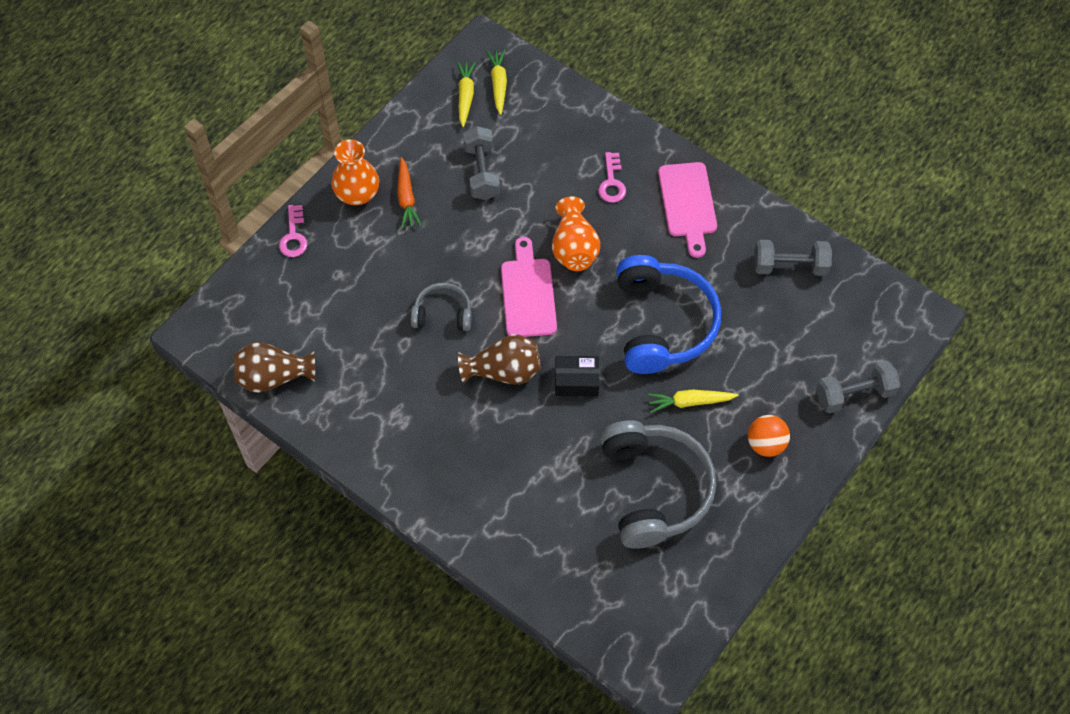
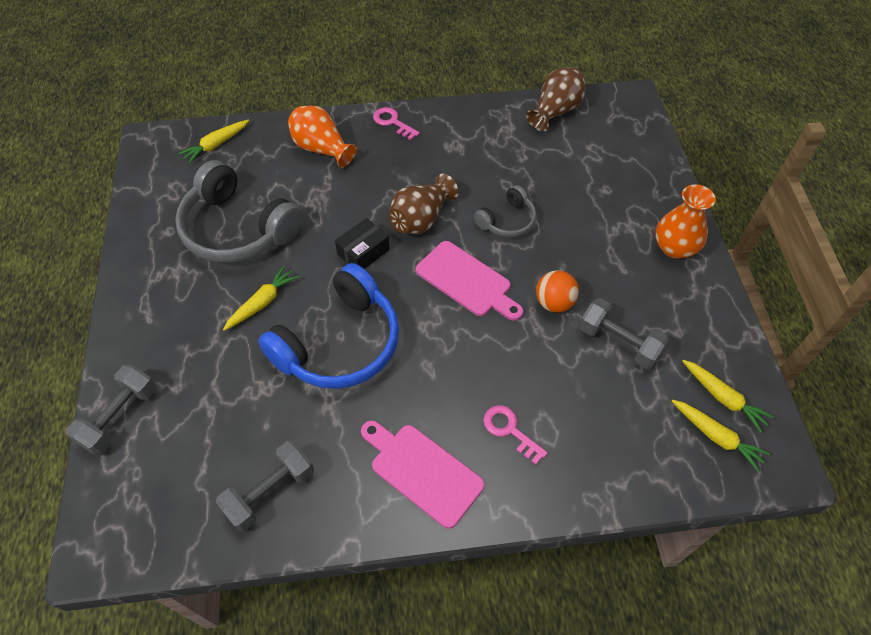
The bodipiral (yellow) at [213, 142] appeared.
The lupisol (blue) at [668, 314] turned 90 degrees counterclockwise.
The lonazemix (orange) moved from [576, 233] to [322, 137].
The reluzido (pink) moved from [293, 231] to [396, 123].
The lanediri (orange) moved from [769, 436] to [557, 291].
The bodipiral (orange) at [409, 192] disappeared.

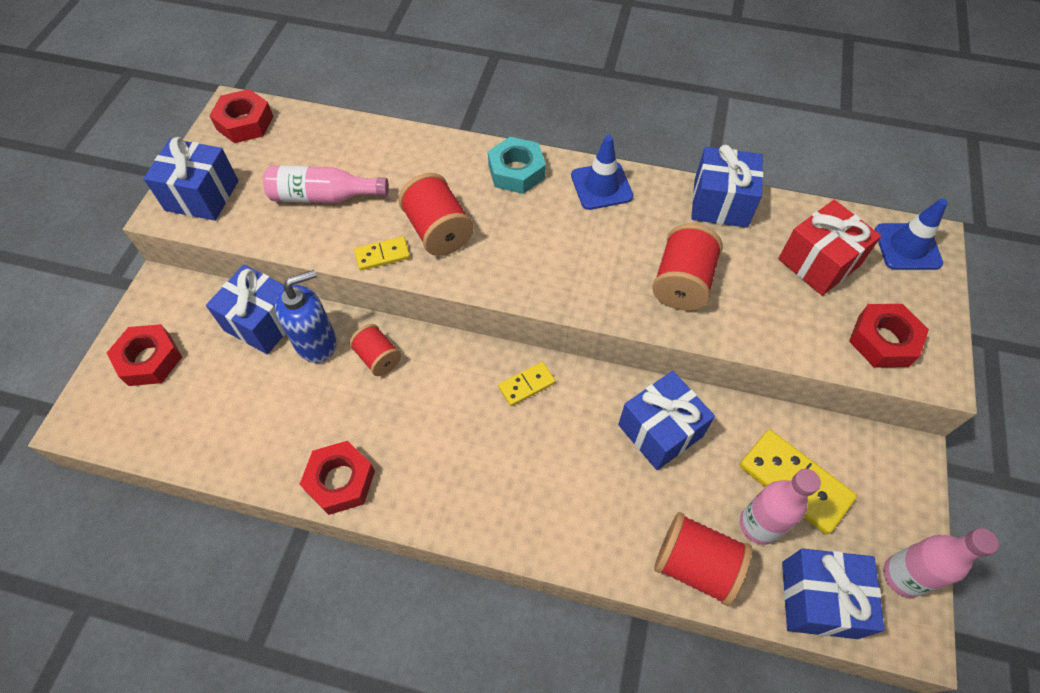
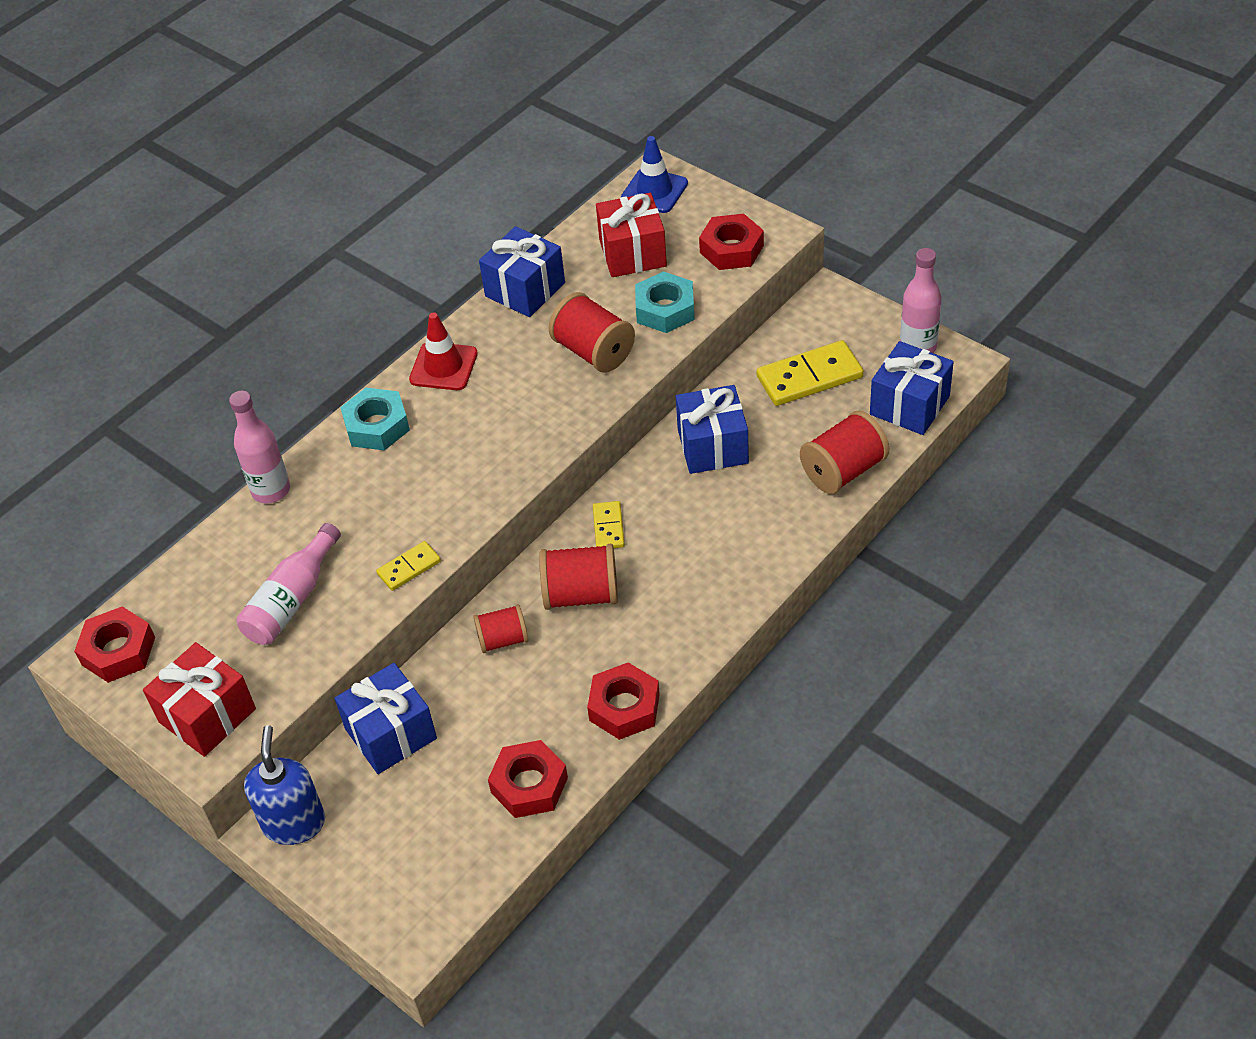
The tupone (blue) at [190, 179] became the tupone (red) at [199, 699].
The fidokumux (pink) moved from [780, 507] to [259, 447].
The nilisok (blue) moved from [306, 316] to [284, 785].
The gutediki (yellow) at [382, 253] turned 45 degrees clockwise.
The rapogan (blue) at [602, 172] became the rapogan (red) at [443, 351].
The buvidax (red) moved from [144, 355] to [528, 779].
The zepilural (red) moved from [436, 214] to [578, 577].
The buvidax (turquoise) at [665, 302] appeared.

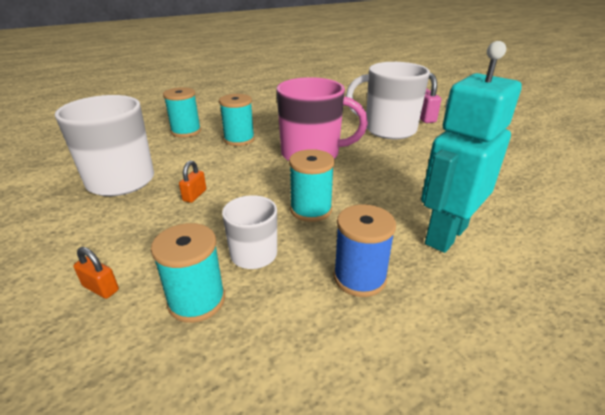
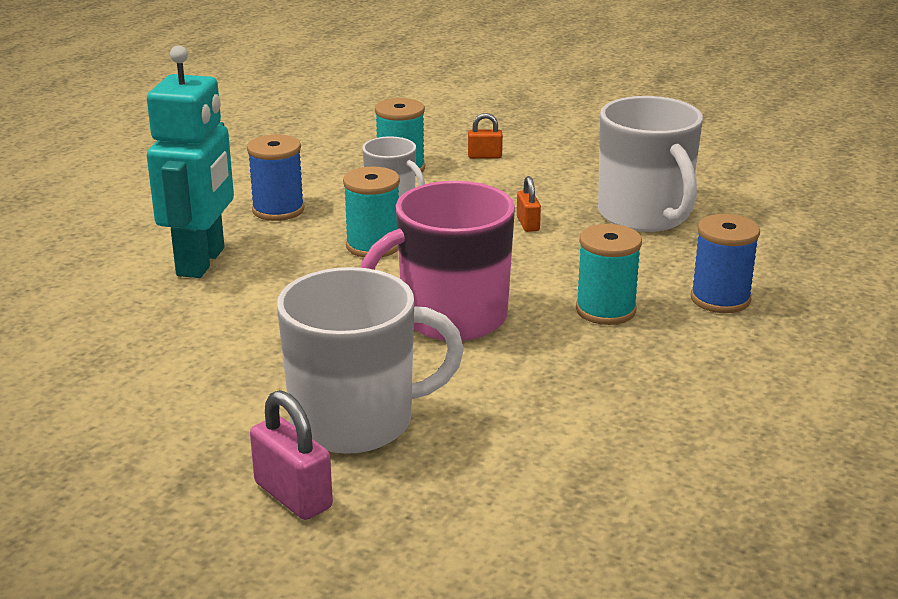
The zepilural (turquoise) at [182, 112] became the zepilural (blue) at [725, 263].

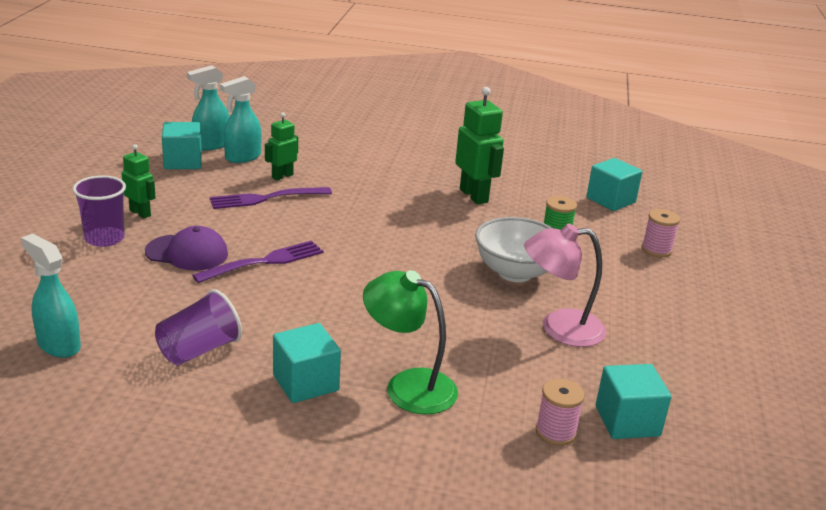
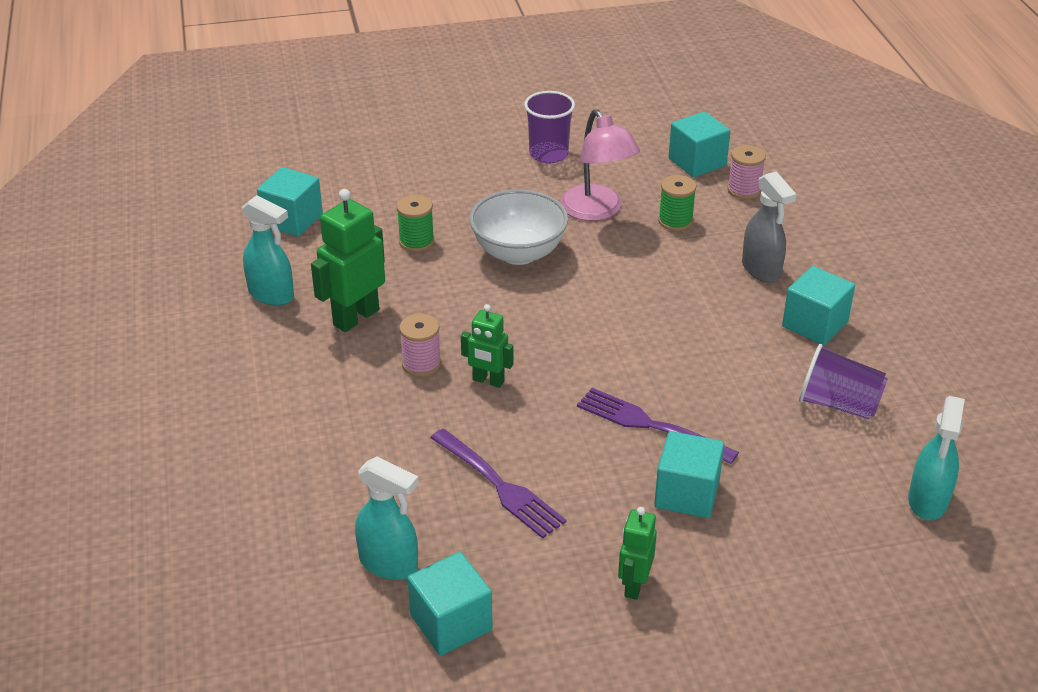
The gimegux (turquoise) moved from [208, 107] to [268, 250].
The zepilural (pink) moved from [661, 233] to [420, 345].
The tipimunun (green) moved from [281, 146] to [487, 346].
The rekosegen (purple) moved from [99, 211] to [549, 127].
The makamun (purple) at [186, 248] was replaced by the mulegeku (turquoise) at [689, 474].
The zepilural (green) at [677, 203] appeared.
The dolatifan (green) at [410, 342] was replaced by the gimegux (grey) at [769, 227].

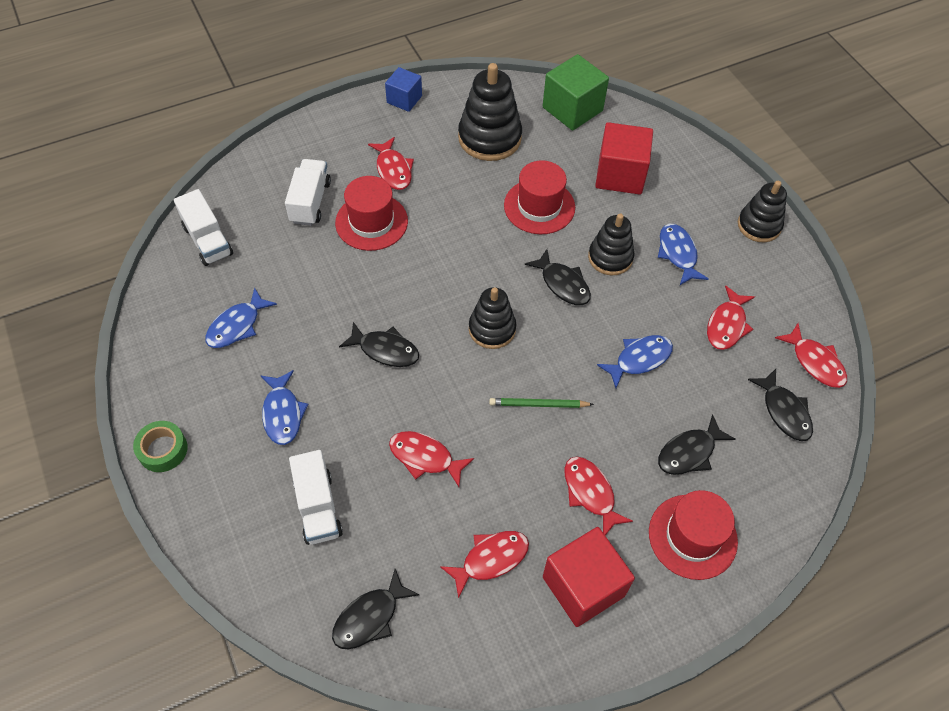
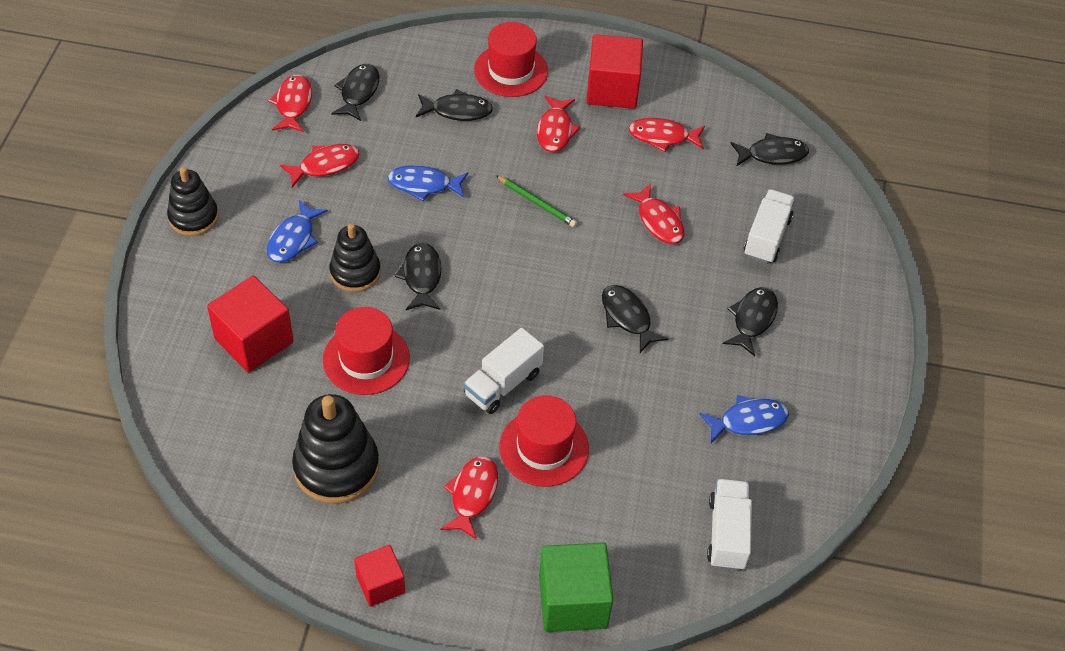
The mulegeku (blue) at [403, 89] became the mulegeku (red) at [379, 576].
The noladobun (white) moved from [308, 192] to [503, 371].
The mulegeku (green) moved from [576, 92] to [576, 587].
The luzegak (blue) at [284, 407] became the luzegak (black) at [750, 321].
The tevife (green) at [160, 446] disappeared.
The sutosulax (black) at [492, 318] disappeared.

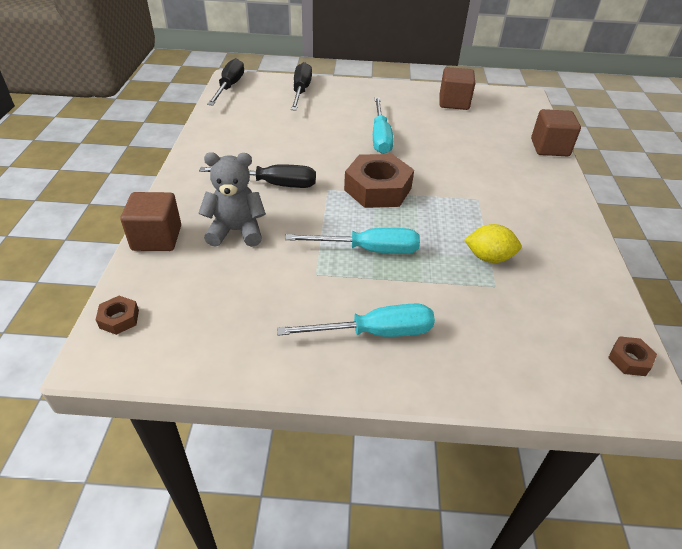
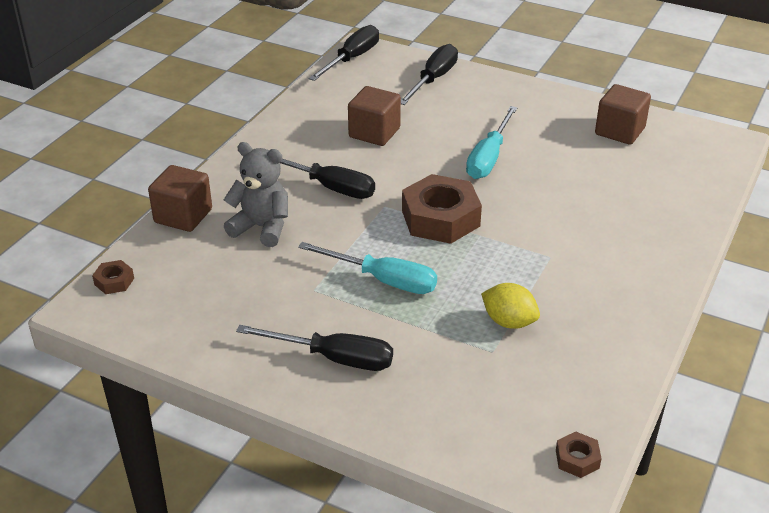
The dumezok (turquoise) at [356, 320] became the dumezok (black) at [314, 348].
The mulegeku (brown) moved from [556, 132] to [374, 116].

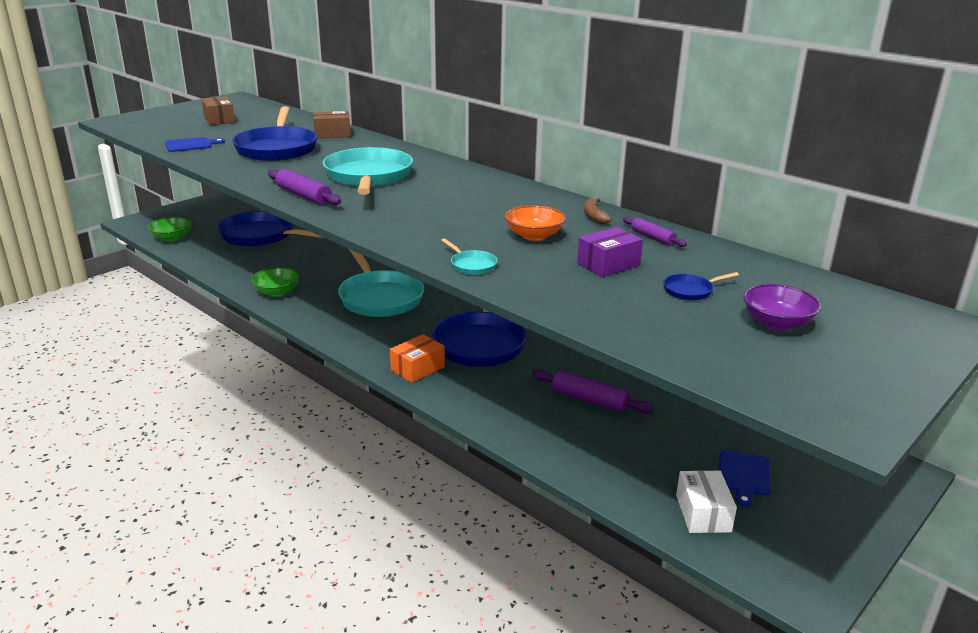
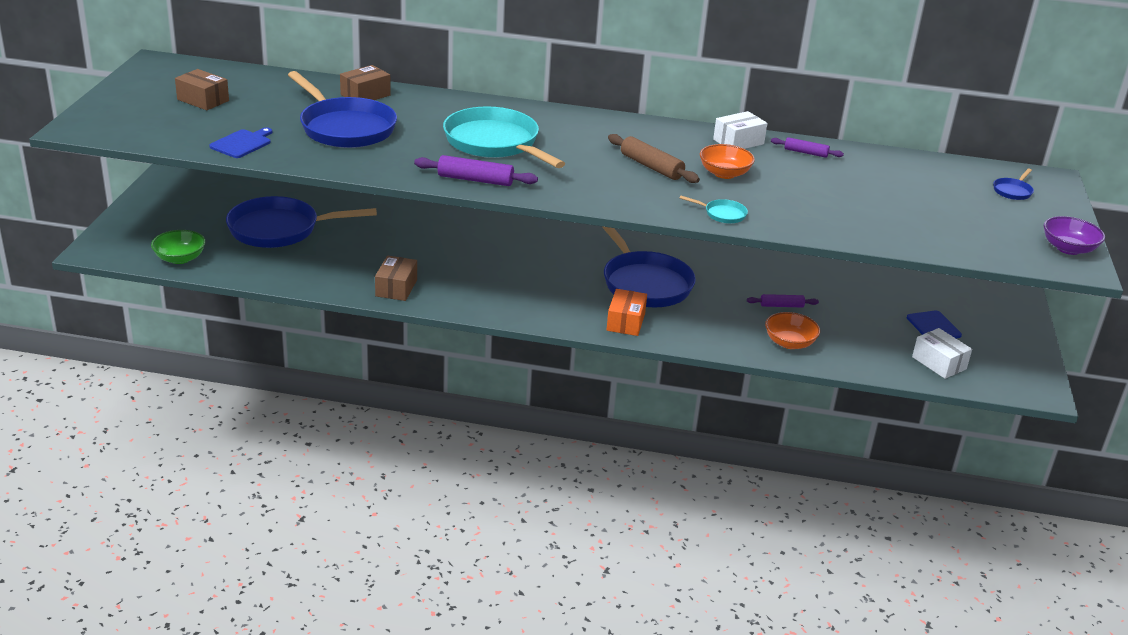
The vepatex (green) at [275, 282] was replaced by the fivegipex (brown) at [396, 278].
The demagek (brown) at [654, 158] appeared.
The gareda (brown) at [598, 211] was replaced by the fivegipex (white) at [740, 130].
The demagek (purple) at [592, 391] changed to 0.63 times the size.
The vepatex (orange) at [792, 330] appeared.
The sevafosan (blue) moved from [701, 286] to [1013, 184].
The vepatex (purple) moved from [782, 307] to [1074, 235].
The sevafosan (turquoise) at [381, 283] disappeared.
The fivegipex (purple) at [610, 252] disappeared.

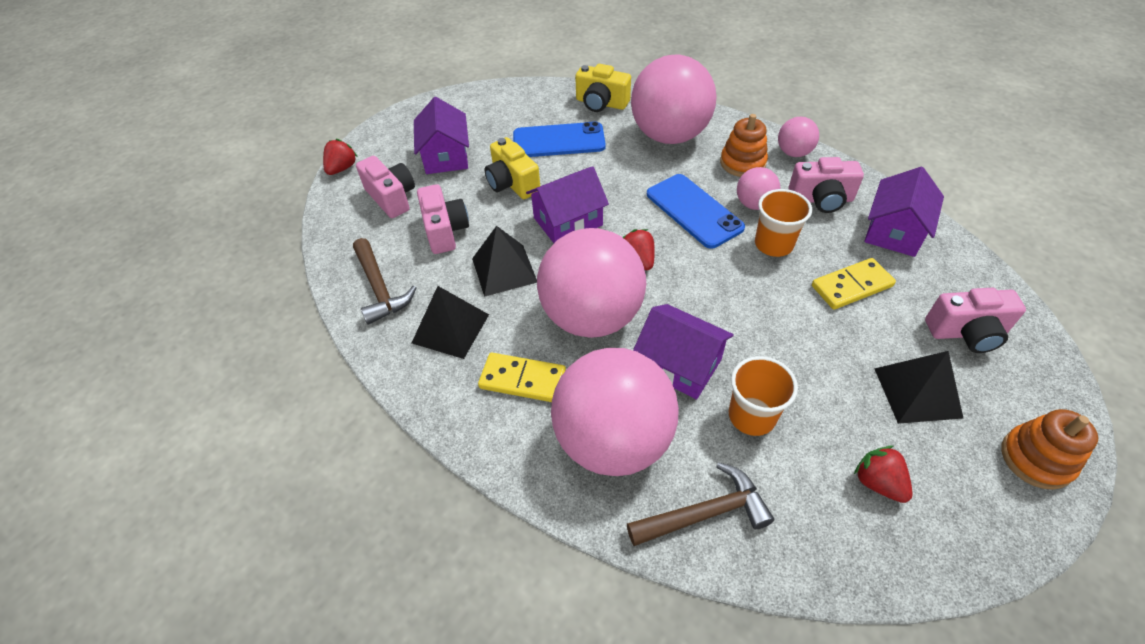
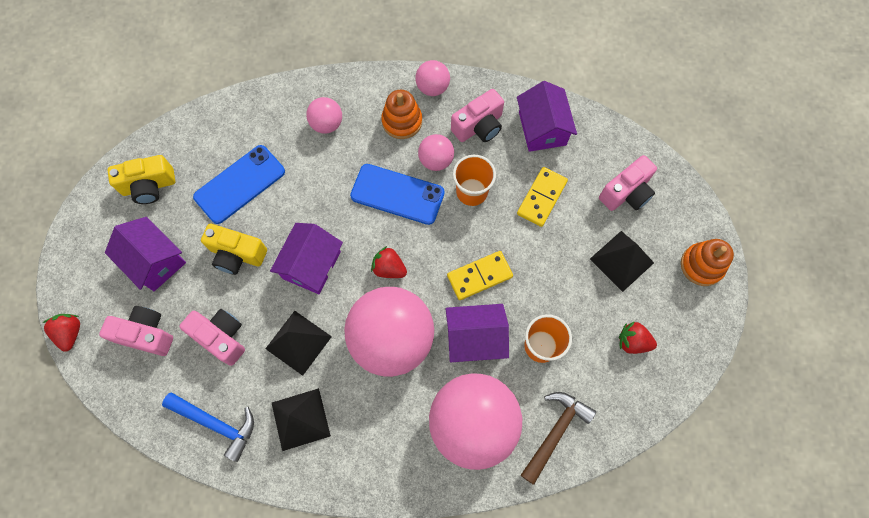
The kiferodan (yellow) moved from [603, 88] to [141, 179].
The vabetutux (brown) at [384, 281] became the vabetutux (blue) at [208, 427].
The lanediri (pink) at [674, 99] changed to 0.46 times the size.
The gutediki (yellow) moved from [522, 377] to [480, 275].

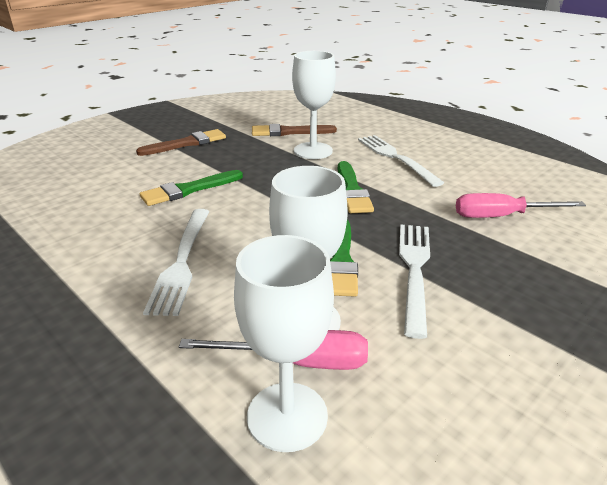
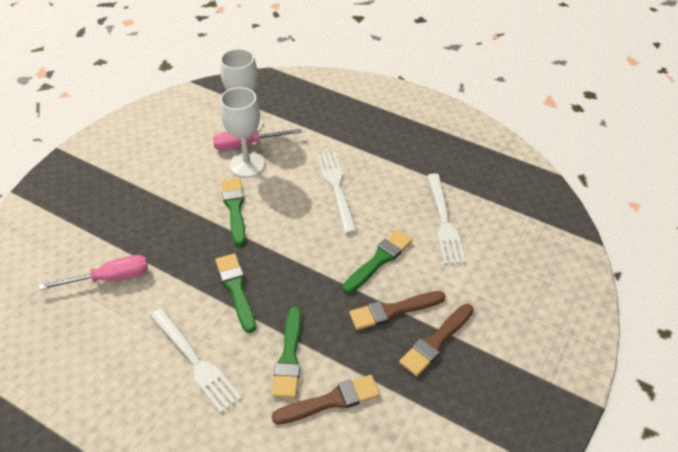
The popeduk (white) at [314, 105] was replaced by the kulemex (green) at [286, 352].
The kulemex (brown) at [397, 310] appeared.
The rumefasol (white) moved from [414, 281] to [446, 218].

